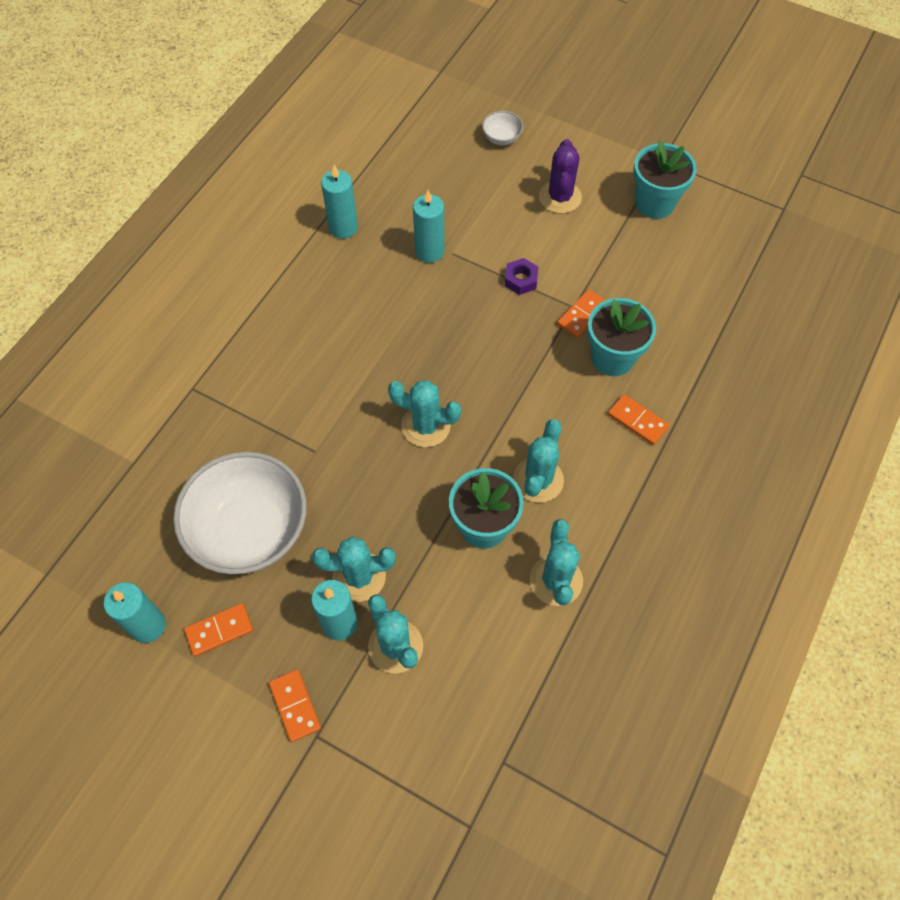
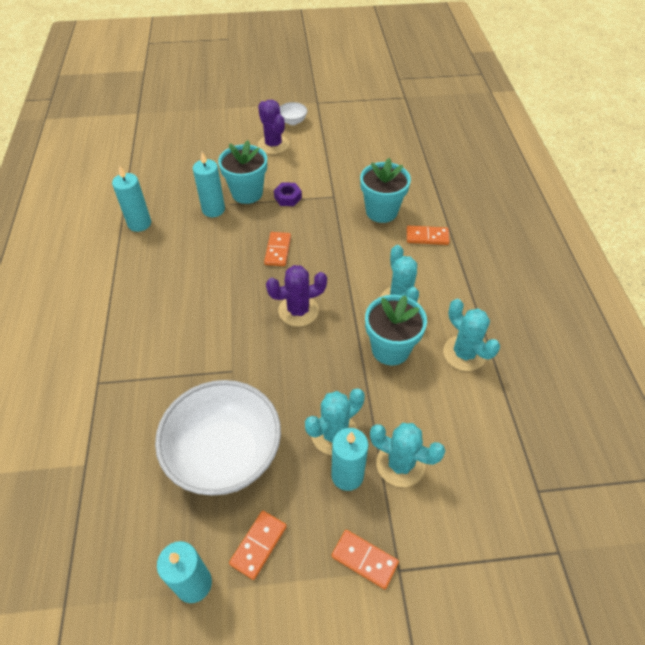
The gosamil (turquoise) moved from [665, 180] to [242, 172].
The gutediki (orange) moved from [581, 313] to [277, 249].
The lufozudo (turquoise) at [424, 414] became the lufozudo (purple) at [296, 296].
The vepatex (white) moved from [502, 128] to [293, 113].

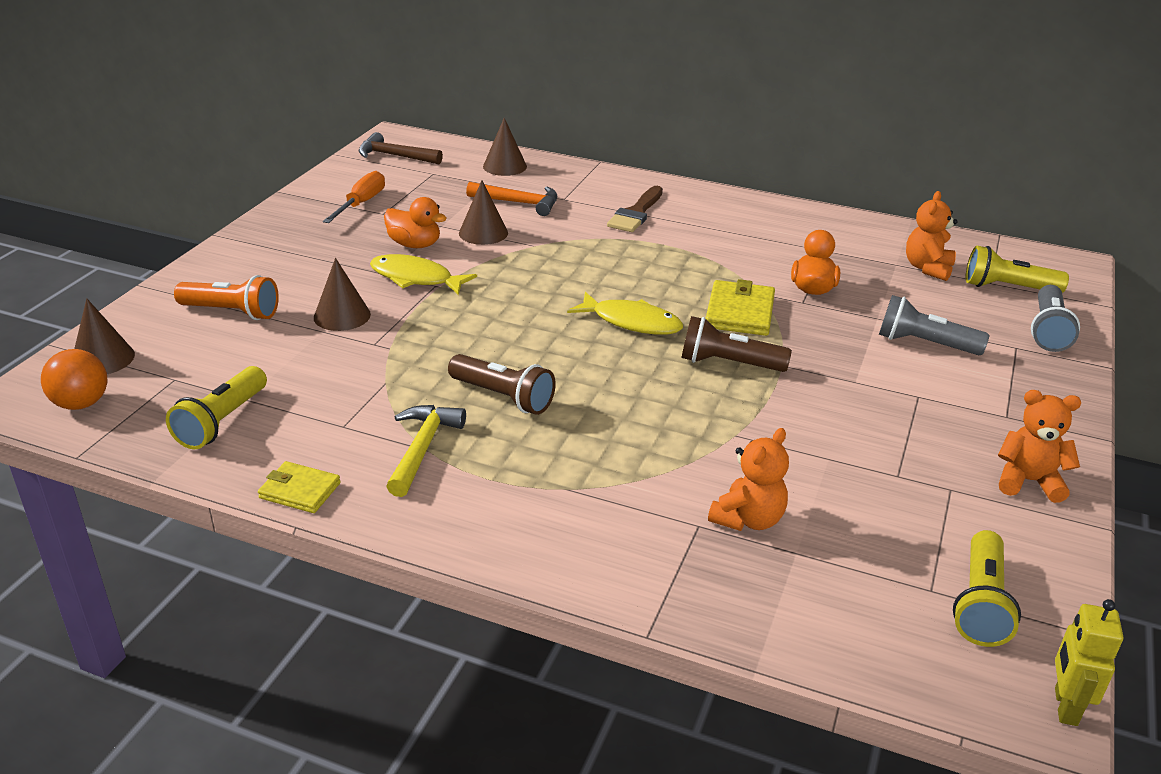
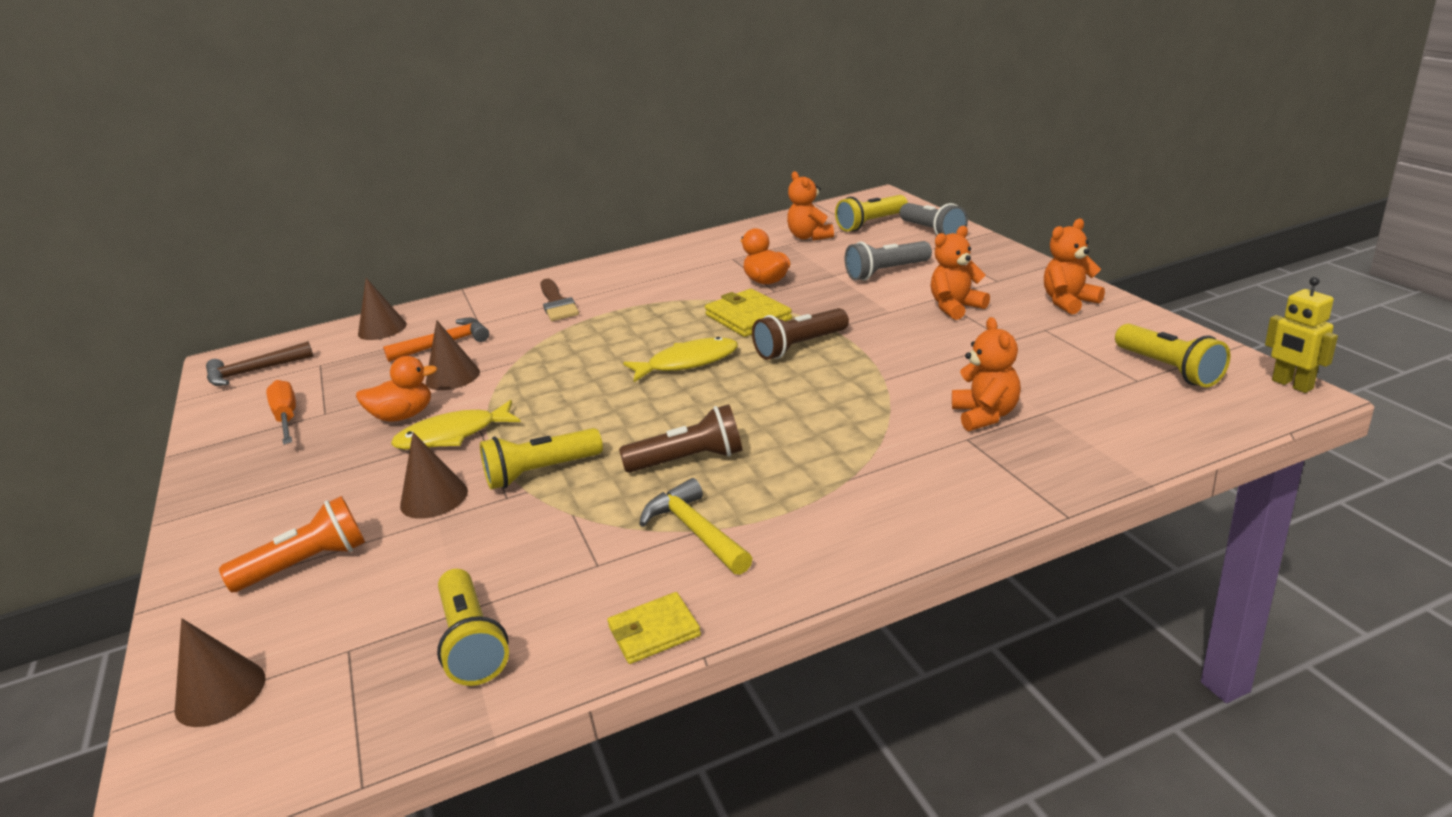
The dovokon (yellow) at [541, 458] appeared.
The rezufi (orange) at [960, 273] appeared.
The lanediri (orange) at [74, 379] disappeared.

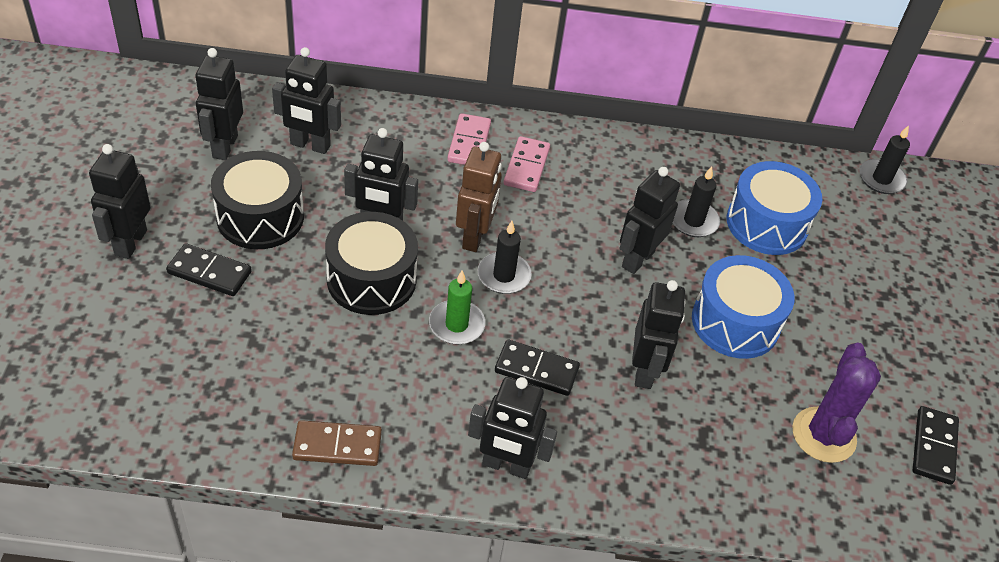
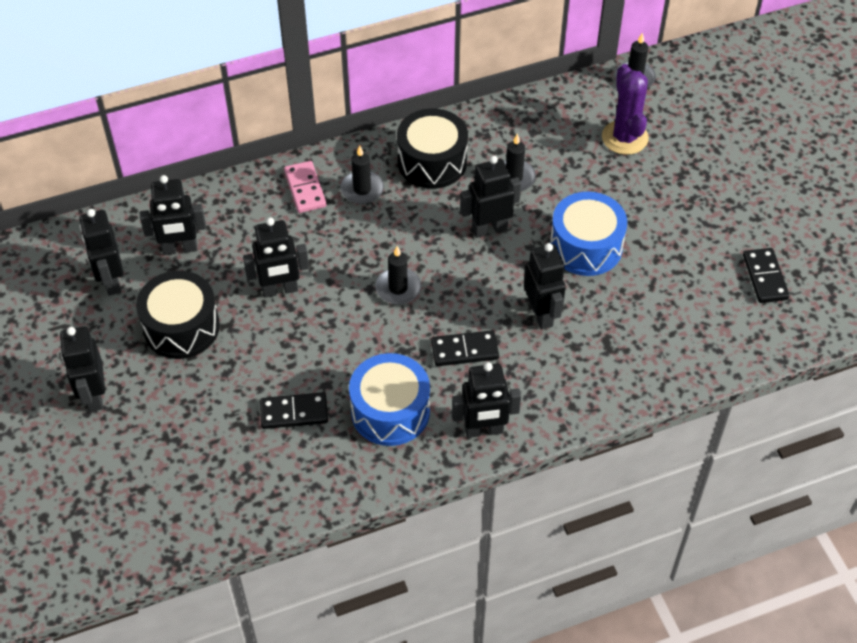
The gutediki (black) moved from [209, 269] to [294, 410].
The gutediki (pink) at [527, 164] was replaced by the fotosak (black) at [362, 174].
The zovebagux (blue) moved from [774, 208] to [389, 399].
The zovebagux (black) moved from [371, 263] to [432, 148].
The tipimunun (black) at [649, 220] turned 60 degrees clockwise.
The lufozudo (purple) moved from [836, 403] to [625, 109].
The gutediki (brown) at [337, 443] disappeared.
The fotosak (green) at [457, 307] disappeared.
The tipimunun (brown) at [479, 197] disappeared.

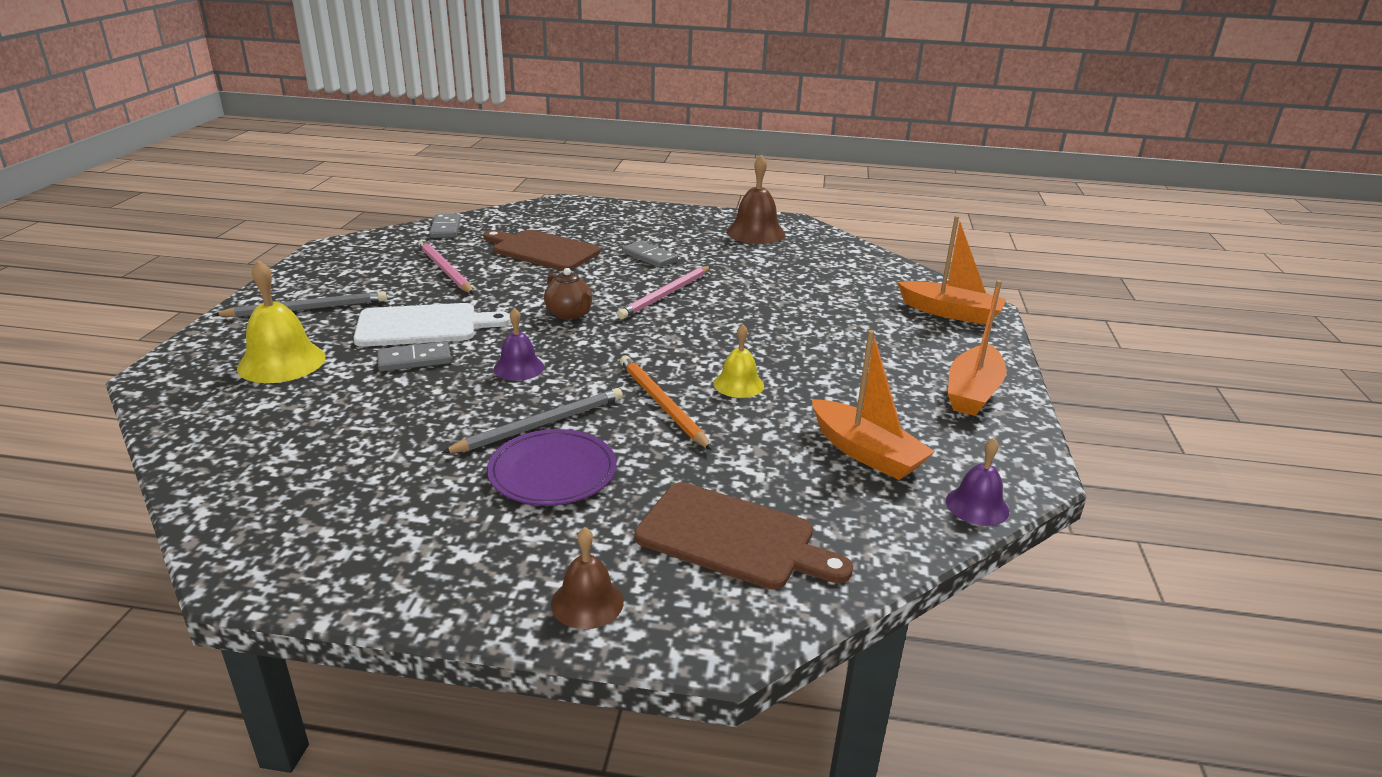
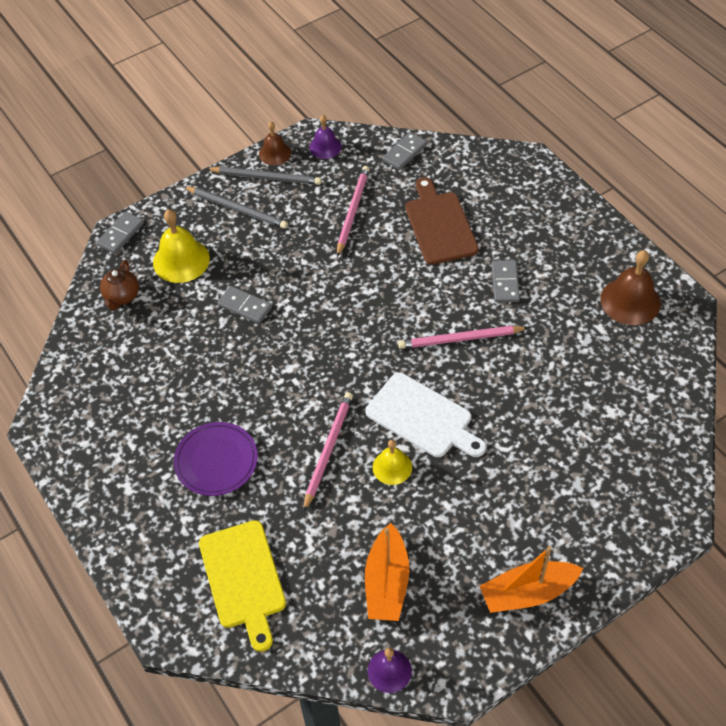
The gutediki (grey) at [120, 233] appeared.
The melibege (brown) moved from [568, 294] to [119, 285].
The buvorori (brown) at [743, 536] became the buvorori (yellow) at [242, 586].
The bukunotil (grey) moved from [532, 420] to [263, 175].
The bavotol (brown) moved from [587, 578] to [275, 143].
The bukunotil (orange) at [666, 403] became the bukunotil (pink) at [328, 452].
The bavotol (purple) moved from [519, 344] to [325, 137].
The buvorori (white) moved from [432, 325] to [426, 414].
The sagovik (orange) at [952, 270] disappeared.

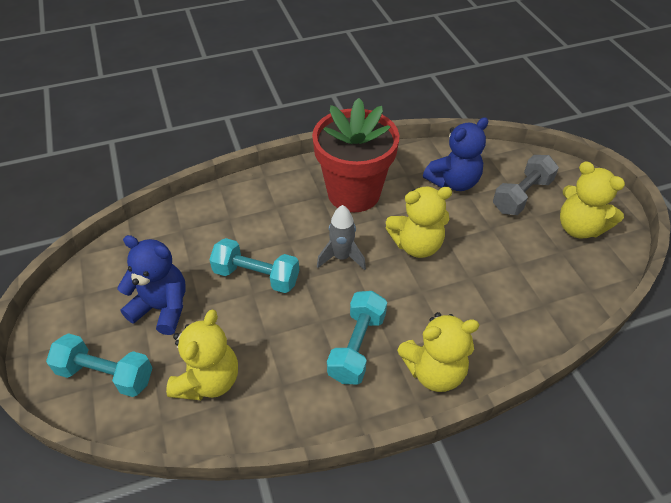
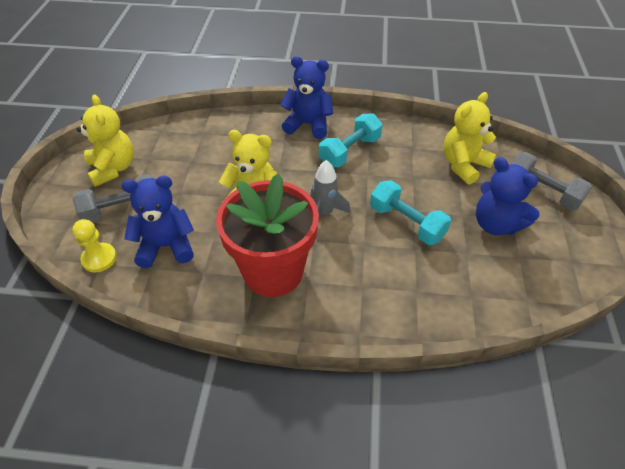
The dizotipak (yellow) at [95, 246] appeared.
The rezufi (yellow) at [438, 352] became the rezufi (blue) at [306, 97].
The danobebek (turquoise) at [99, 365] became the danobebek (grey) at [551, 181].

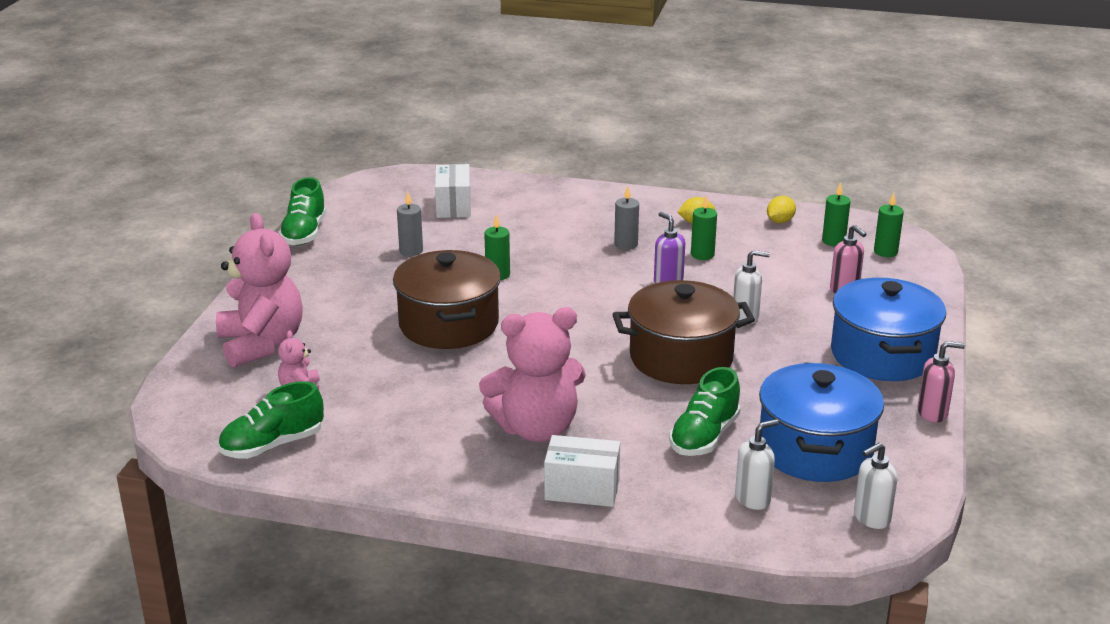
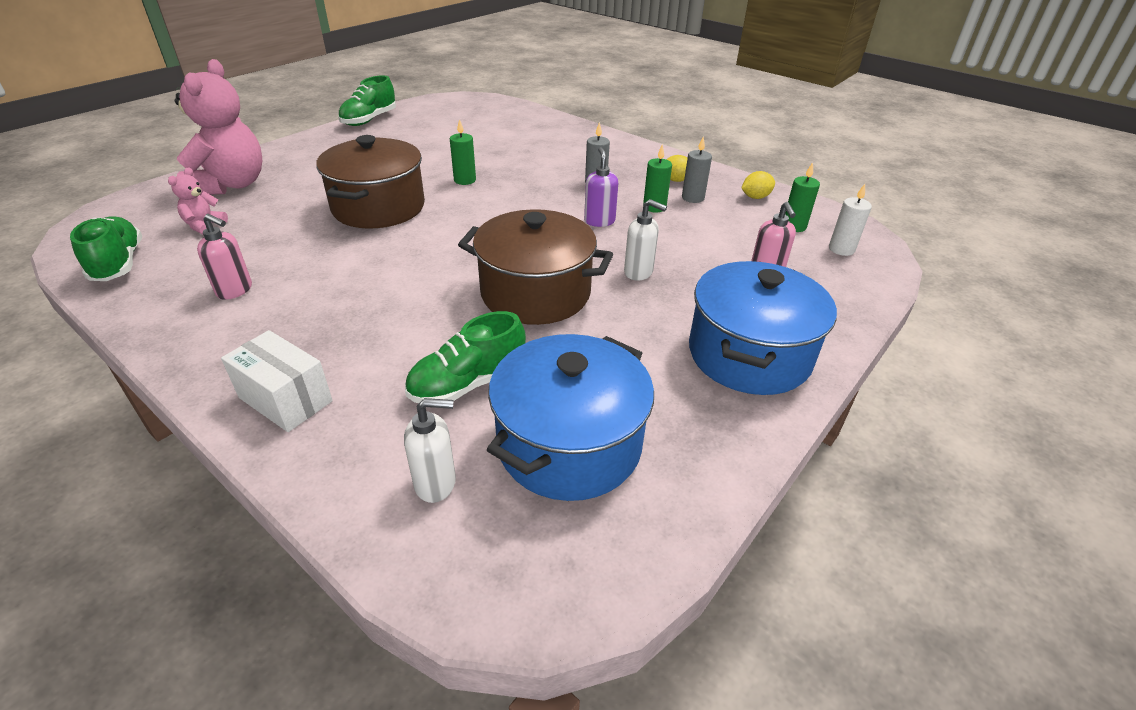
The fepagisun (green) at [271, 420] turned 75 degrees clockwise.
The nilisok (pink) moved from [941, 381] to [224, 257].
The fotosak (grey) moved from [410, 224] to [697, 169].
The fotosak (green) at [889, 225] became the fotosak (white) at [850, 220].
The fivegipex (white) at [453, 191] disappeared.
The rezufi (pink) at [532, 374] disappeared.
The nilisok (white) at [875, 486] disappeared.

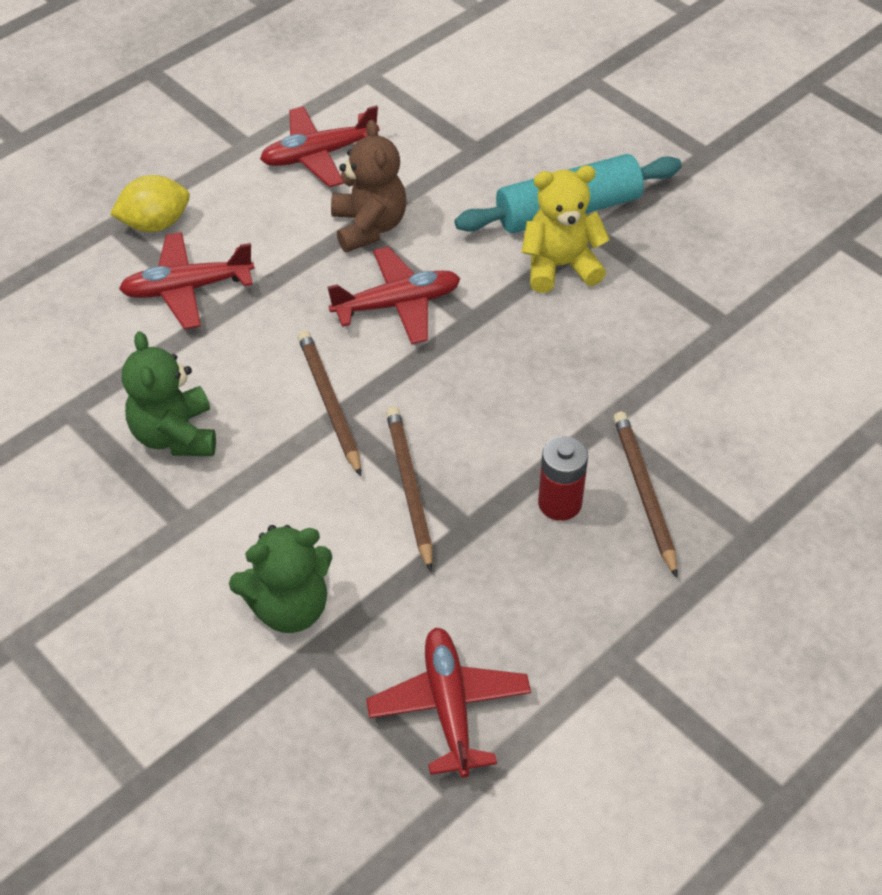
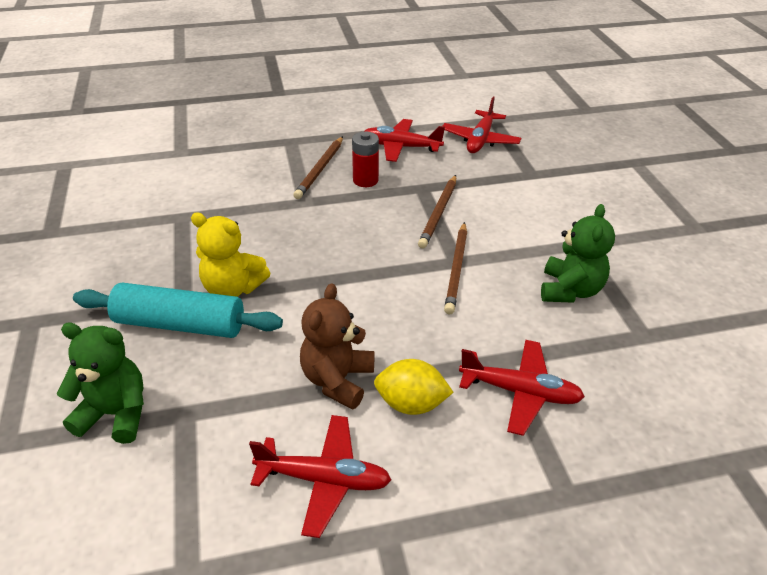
The rezufi (green) moved from [281, 579] to [100, 383].
The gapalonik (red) moved from [394, 295] to [404, 140].
The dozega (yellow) moved from [150, 203] to [413, 387].

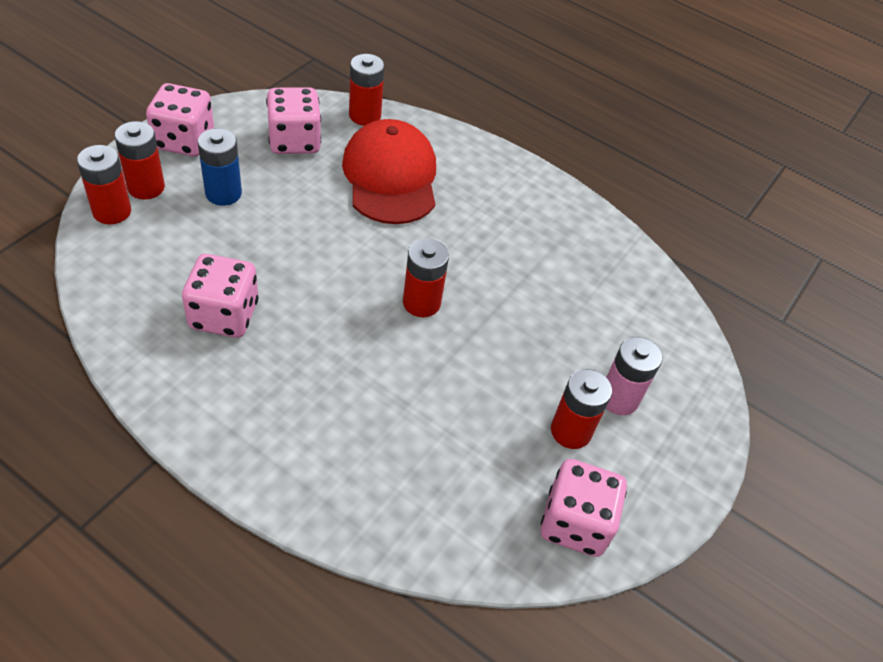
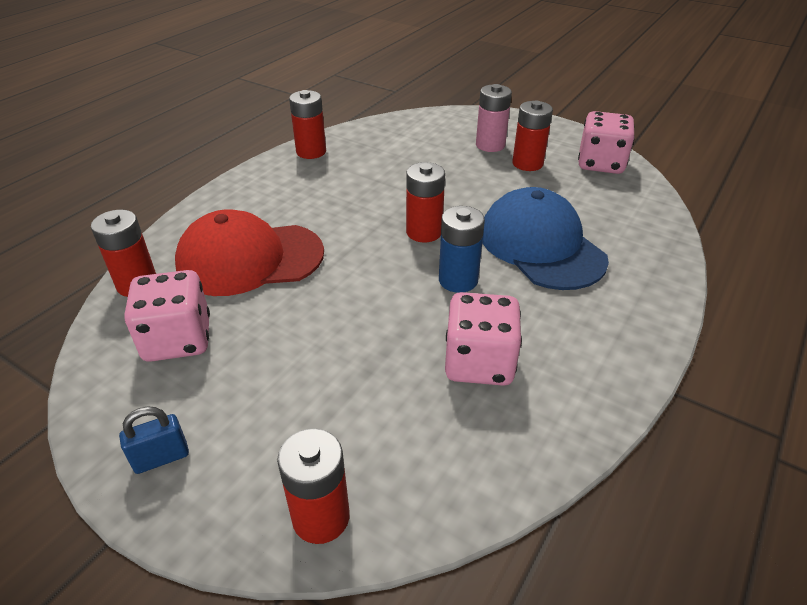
The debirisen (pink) at [180, 119] was replaced by the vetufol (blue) at [154, 440].
The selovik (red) moved from [140, 160] to [307, 124].
The selovik (blue) moved from [220, 167] to [462, 249].
The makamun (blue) at [545, 238] appeared.

